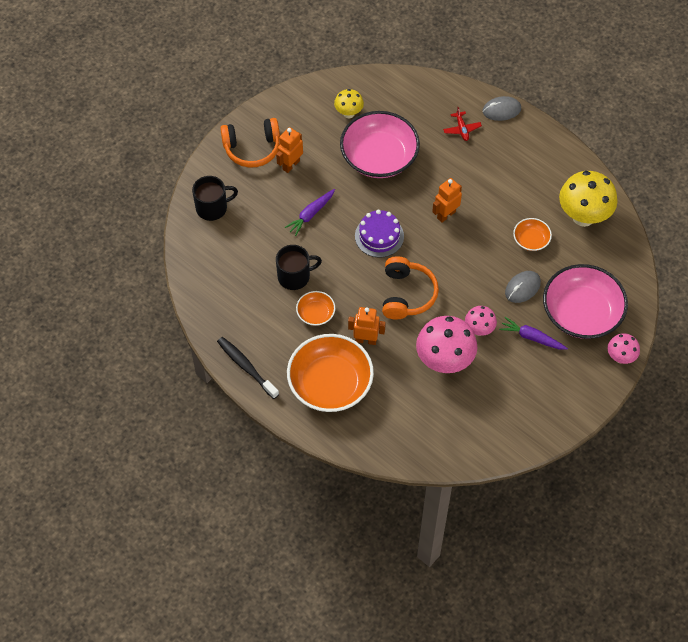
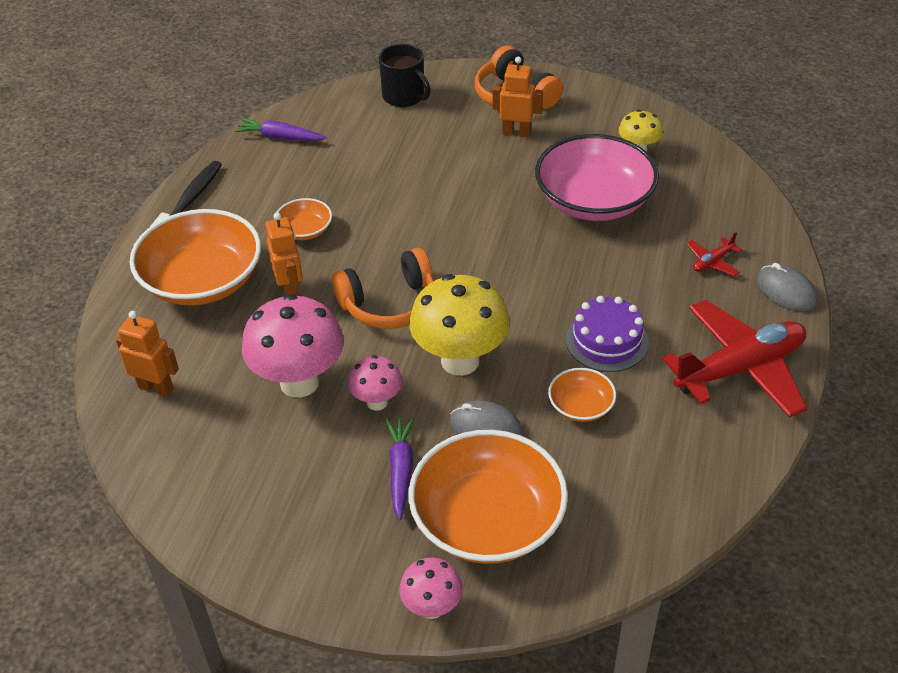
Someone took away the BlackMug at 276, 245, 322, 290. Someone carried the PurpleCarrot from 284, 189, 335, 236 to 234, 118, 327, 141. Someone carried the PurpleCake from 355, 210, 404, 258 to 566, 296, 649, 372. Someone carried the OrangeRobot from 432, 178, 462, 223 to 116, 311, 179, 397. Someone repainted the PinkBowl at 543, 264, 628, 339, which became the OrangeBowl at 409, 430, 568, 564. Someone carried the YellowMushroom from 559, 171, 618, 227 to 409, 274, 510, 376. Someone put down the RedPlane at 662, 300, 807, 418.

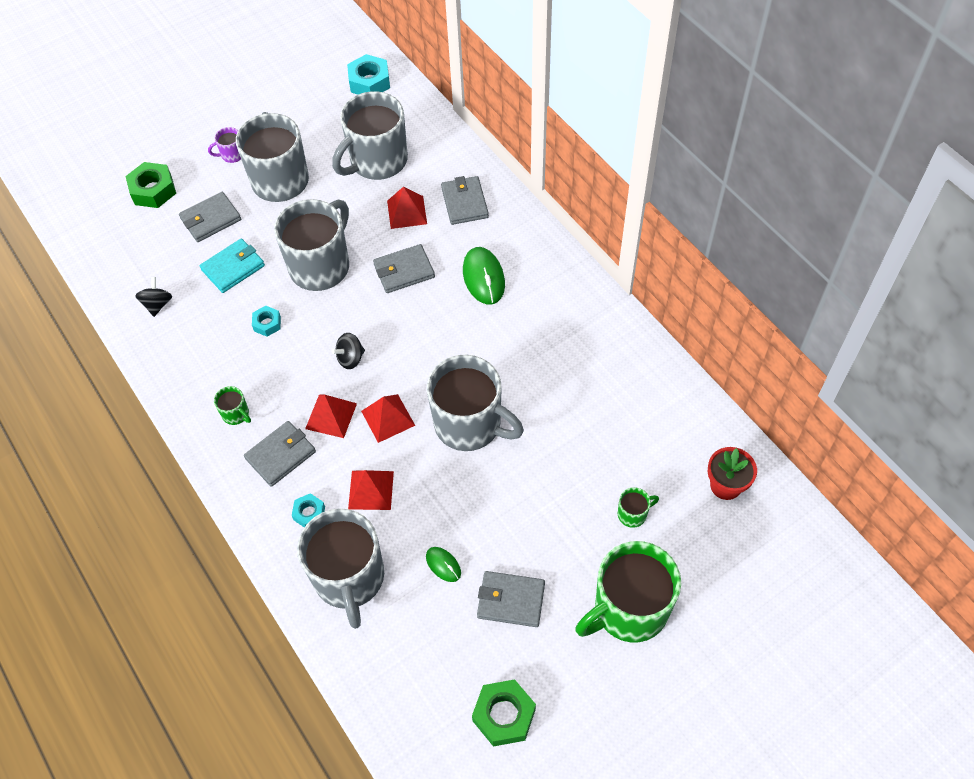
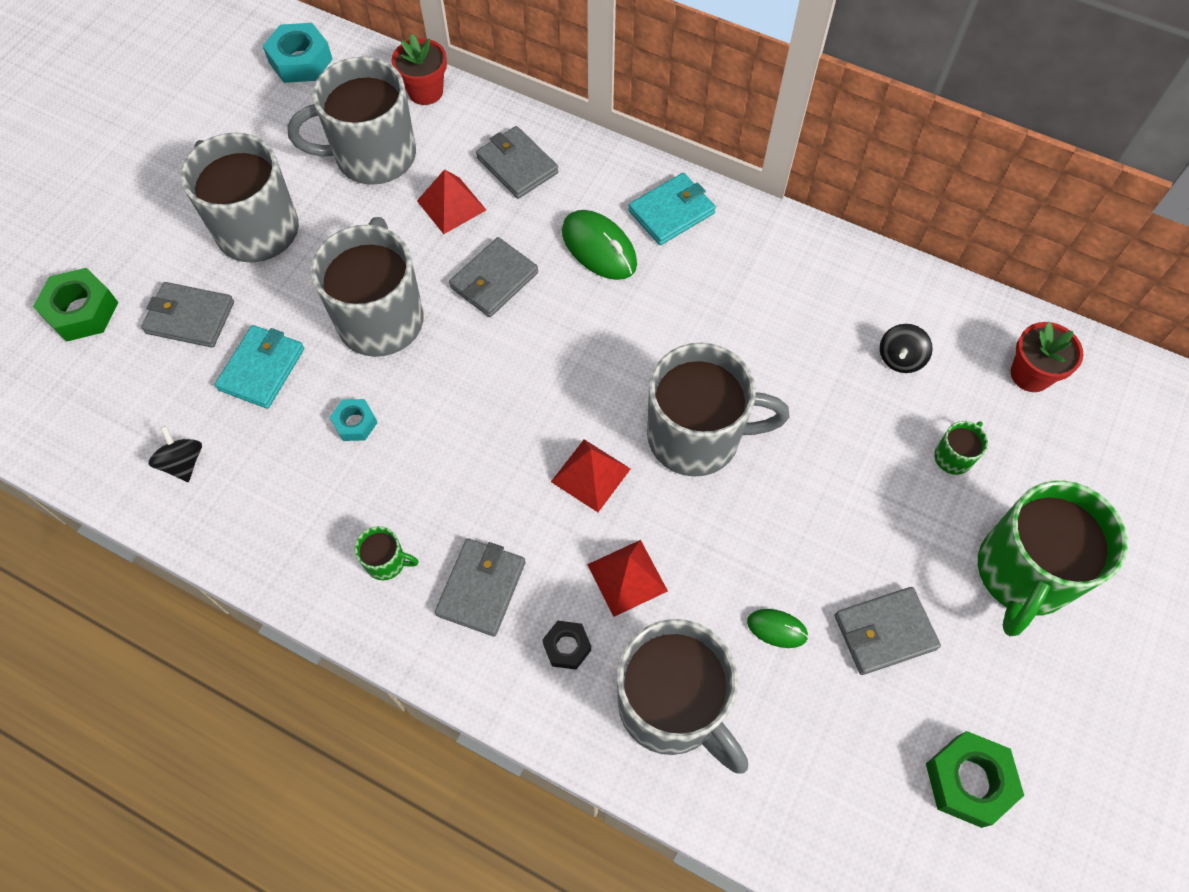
Someone rotated the GreyWallet at 179, 192, 241, 242 by 75 degrees clockwise. Someone took away the PurpleMug at 208, 127, 241, 163. Someone repainted the TurquoiseNut at 292, 493, 325, 527, which became the BlackNut at 542, 621, 591, 670. Someone took away the RedPyramid at 305, 394, 357, 438. Someone rotated the GreyMug at 332, 91, 408, 180 by 60 degrees clockwise. Someone carried the BlackSpinningTop from 332, 333, 365, 369 to 880, 324, 933, 373. Someone put down the RedFlowerPot at 392, 34, 447, 105. Someone put down the TurquoiseWallet at 628, 173, 716, 245.

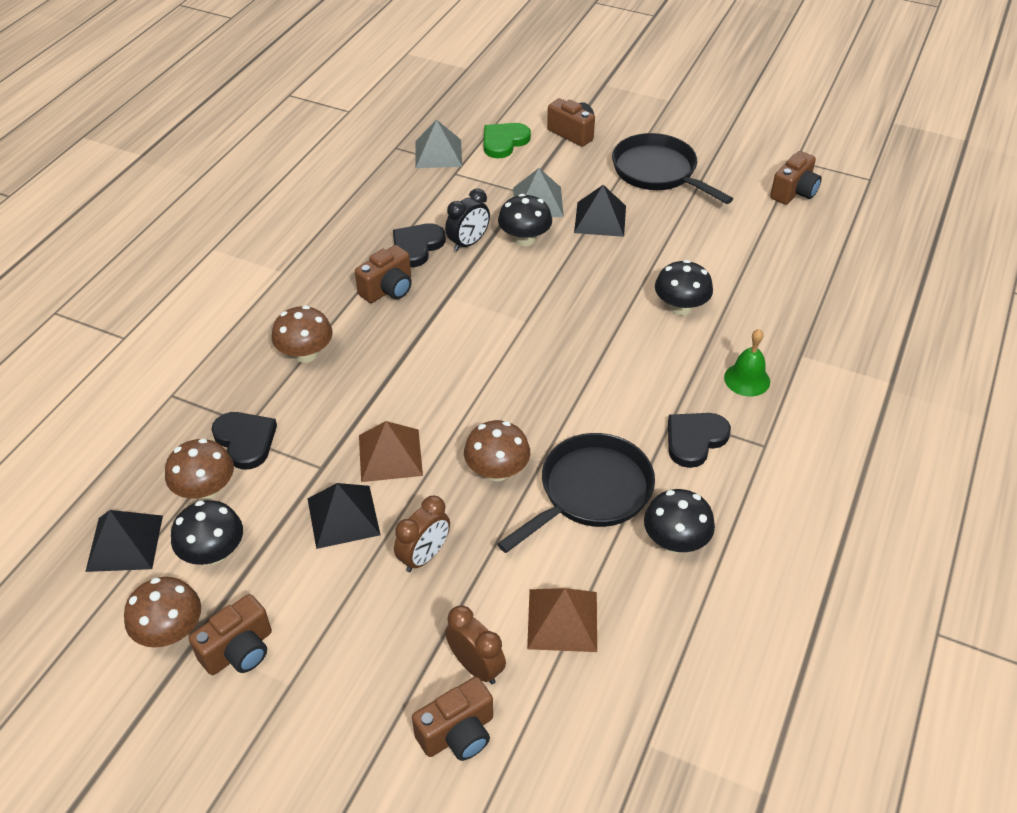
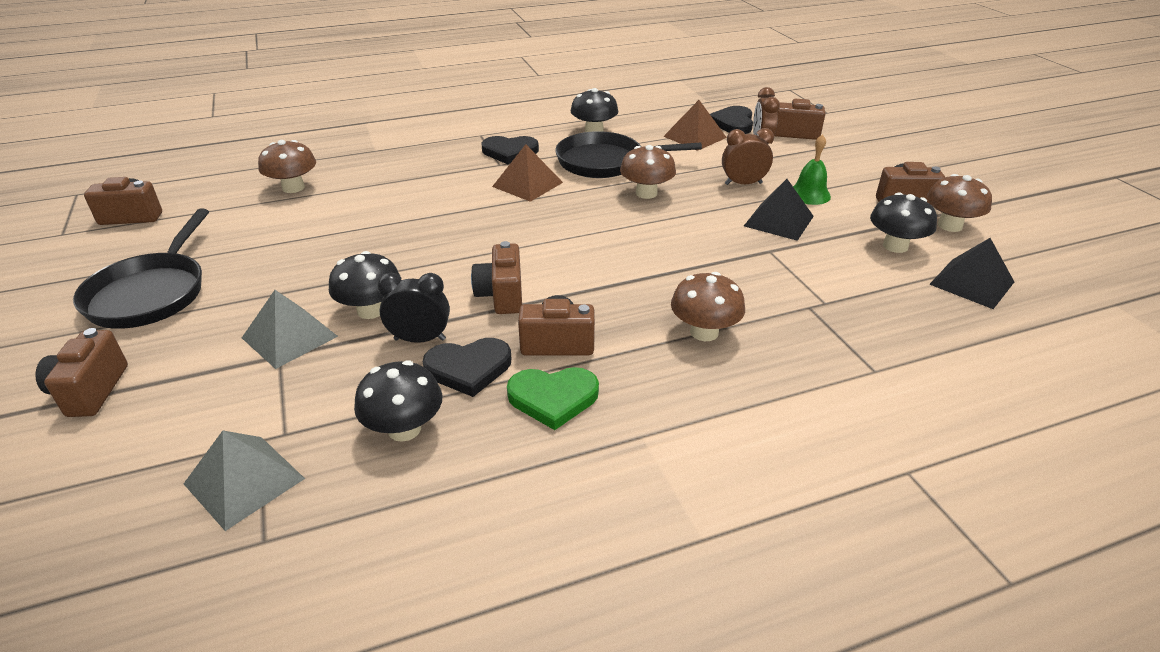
Someone carried the BrownMushroom from 165, 438, 234, 501 to 258, 140, 316, 193. Someone carried the BlackHeart from 211, 412, 277, 470 to 710, 106, 753, 134. Someone carried the BrownPyramid from 359, 421, 423, 482 to 492, 144, 563, 202. Someone carried the GreenHeart from 484, 123, 531, 158 to 507, 367, 599, 430. Someone took away the BlackPyramid at 574, 185, 626, 237. Someone carried the BlackMushroom from 655, 260, 713, 315 to 354, 360, 442, 442. Someone carried the GreenBell from 724, 329, 770, 397 to 793, 134, 831, 205. Someone put down the BrownCamera at 471, 241, 522, 314.

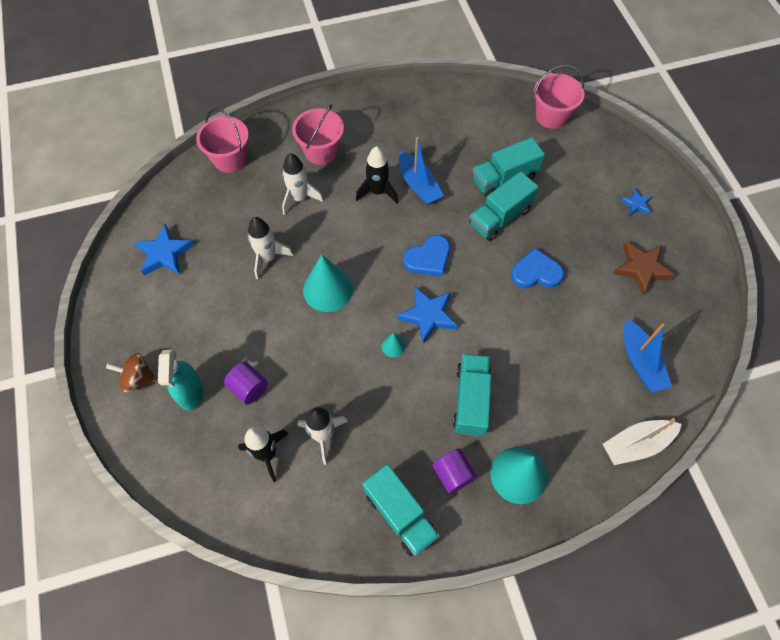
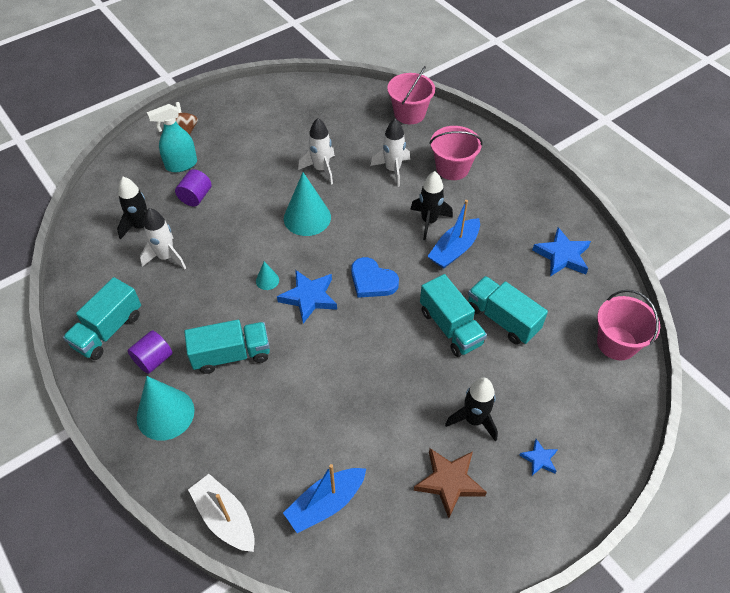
Someone carried the BlueStar from 134, 224, 194, 276 to 532, 227, 591, 276. Someone rotated the TurquoiseTruck at 469, 171, 539, 241 by 150 degrees counterclockwise. Someone took away the BlueHeart at 511, 248, 564, 288. Someone put down the BlackRocket at 445, 378, 498, 441.

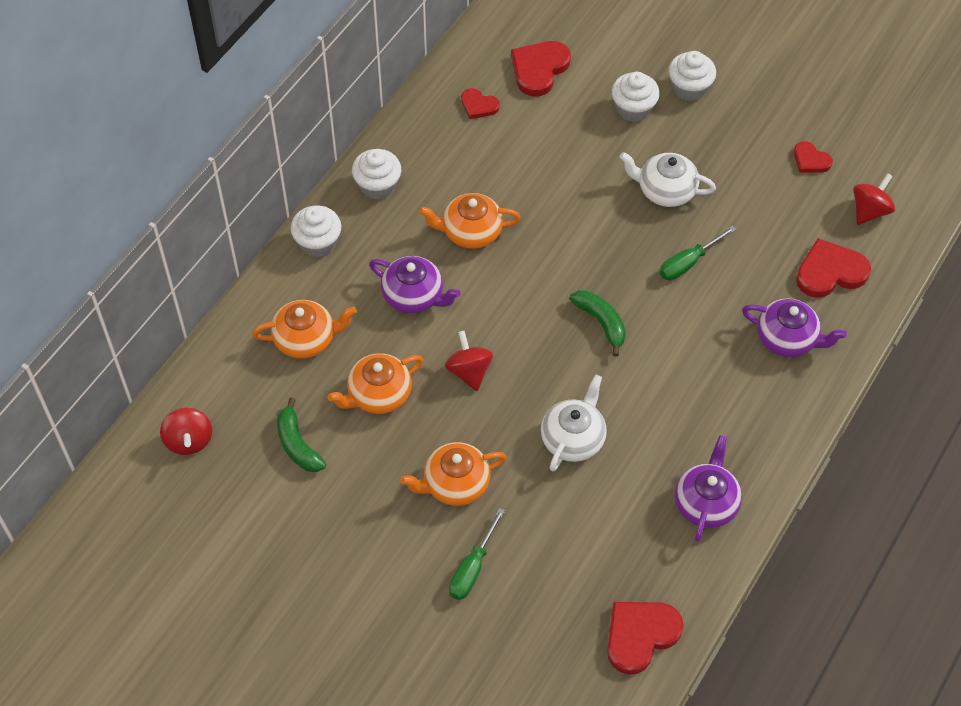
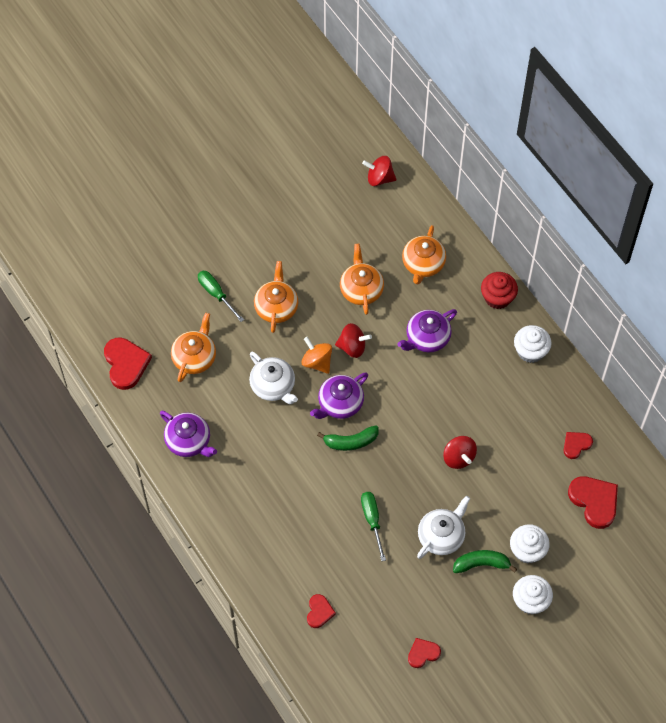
Someone carried the GreenBanana from 277, 398, 326, 472 to 453, 550, 517, 573. Someone repainted the WhiteCupcake at 290, 206, 341, 257, which became the RedCupcake at 481, 272, 518, 309. Someone carried the OrangeTeapot from 419, 193, 521, 249 to 171, 313, 216, 382. Someone carried the PurpleTeapot from 742, 298, 847, 357 to 310, 372, 368, 419. Someone scaled the RedHeart at 796, 238, 871, 298 by 0.58. Someone carried the RedSpinningTop from 853, 173, 895, 225 to 443, 436, 477, 469. Someone put down the OrangeSpinningTop at 302, 337, 332, 374.

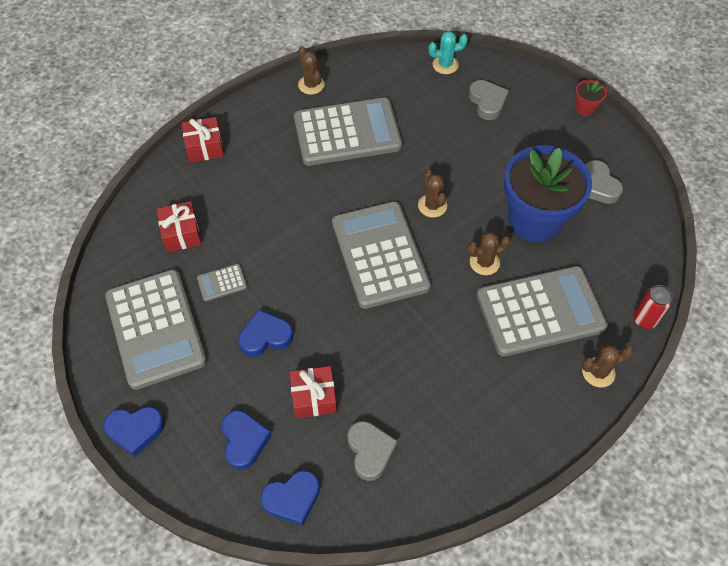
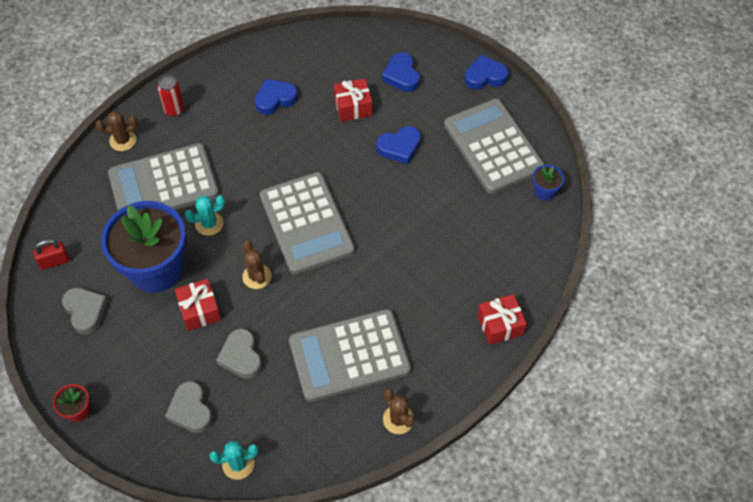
Someone carried the RedGift from 157, 201, 202, 252 to 175, 279, 221, 331. Someone took away the GreyCalculator at 197, 264, 247, 301. Someone carried the BlueHeart from 260, 470, 320, 526 to 255, 79, 298, 115. Someone carried the GreyHeart from 348, 421, 398, 481 to 216, 329, 262, 379. Someone repainted the BrownCactus at 467, 232, 511, 275, which became the TurquoiseCactus at 185, 195, 225, 236. Someone carried the RedCan from 634, 285, 673, 329 to 157, 75, 185, 117. Someone put down the RedPadlock at 33, 239, 70, 270. Someone put down the BlueFlowerPot at 532, 165, 564, 200.

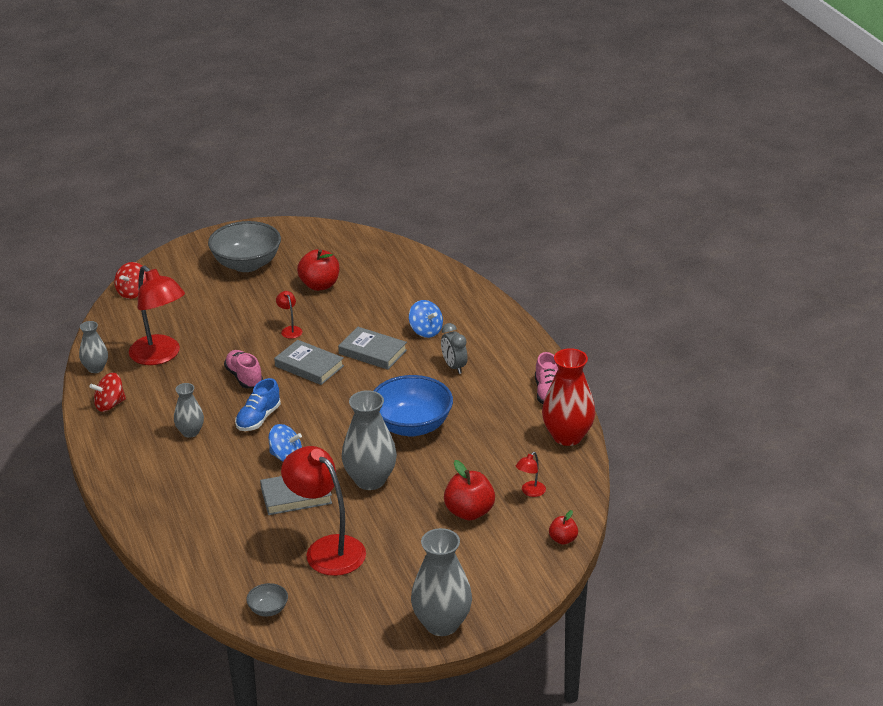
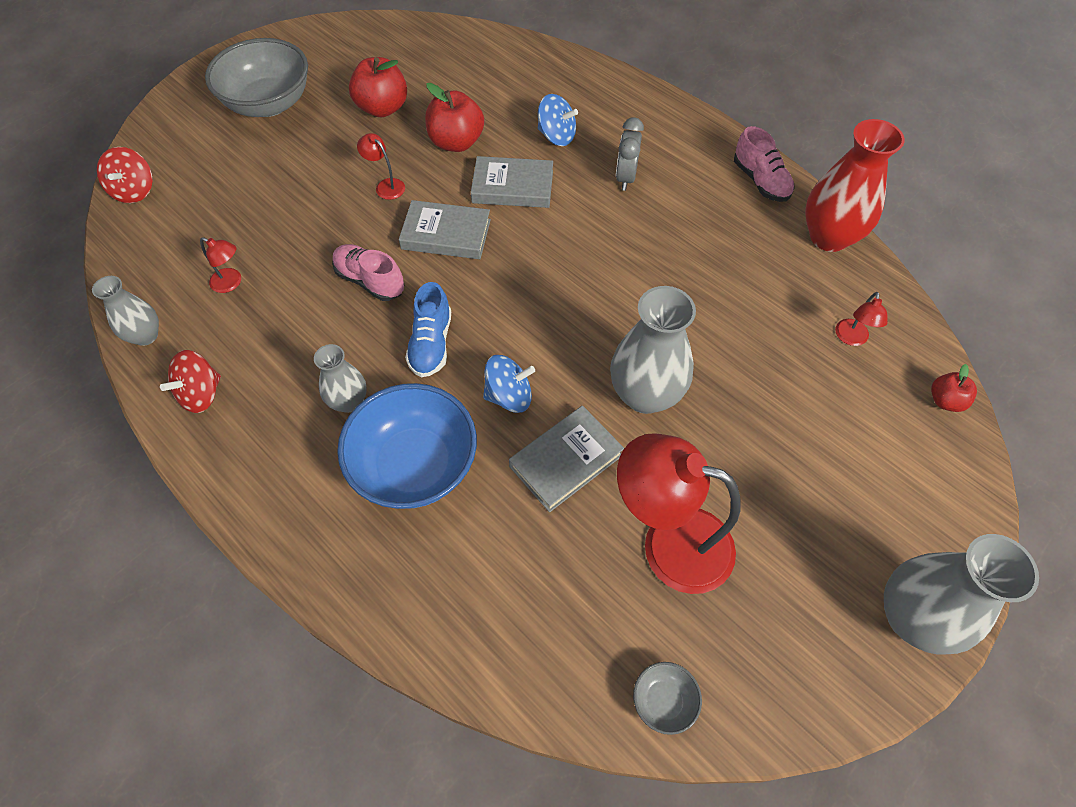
Someone scaled the RedLamp at 129, 265, 185, 365 by 0.43. Someone carried the BlueBowl from 374, 375, 453, 437 to 337, 383, 477, 509. Someone rotated the GreyClock at 441, 323, 467, 374 by 60 degrees clockwise. Someone carried the RedApple from 444, 460, 495, 520 to 425, 83, 484, 152.

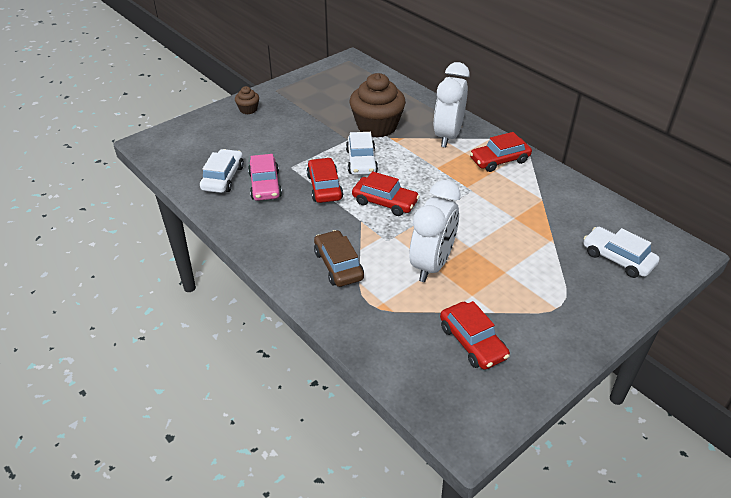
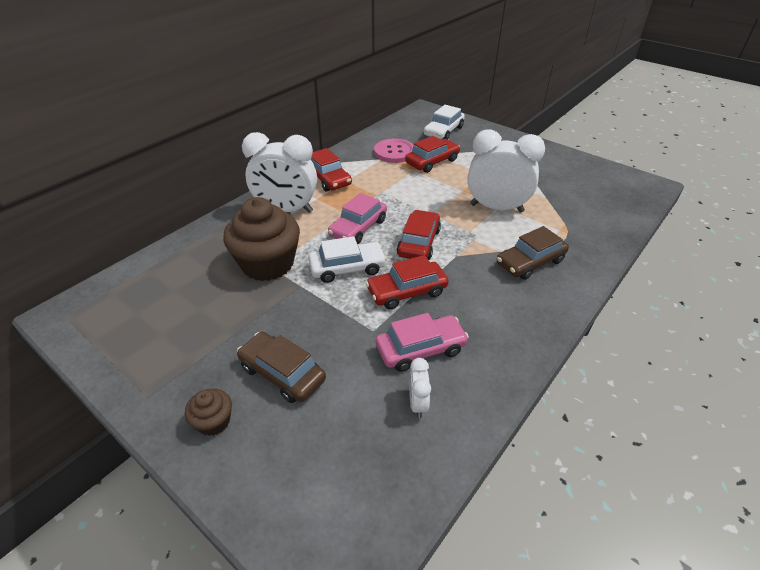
Someone swapped the WhiteCar at 200, 149, 244, 193 for the WhiteClock at 409, 358, 431, 418. Someone carried the RedCar from 440, 301, 510, 370 to 405, 136, 460, 173. Someone put down the BrownCar at 237, 332, 326, 403. Someone put down the PinkCar at 328, 193, 387, 244. Someone put down the PinkButton at 374, 139, 414, 163.

